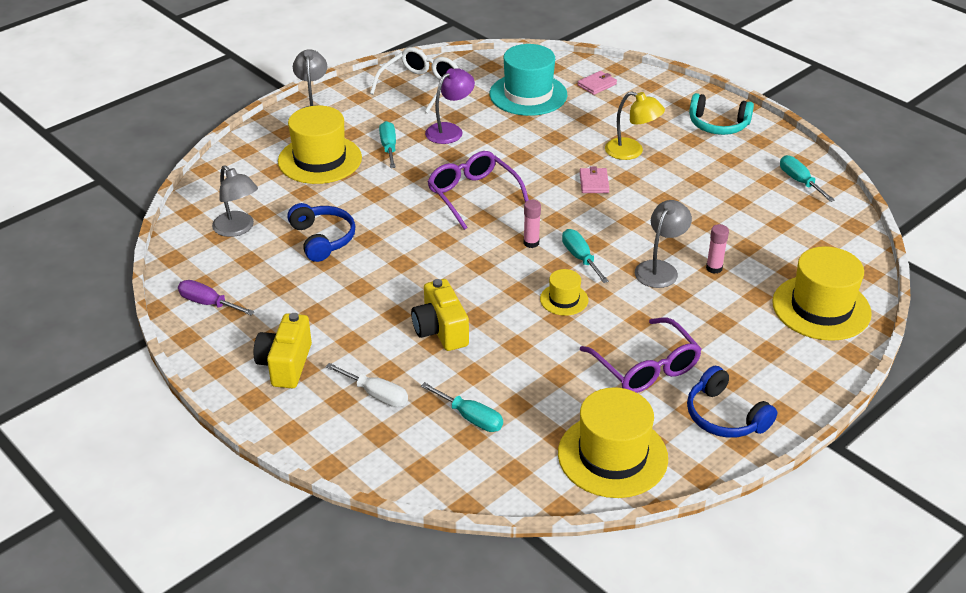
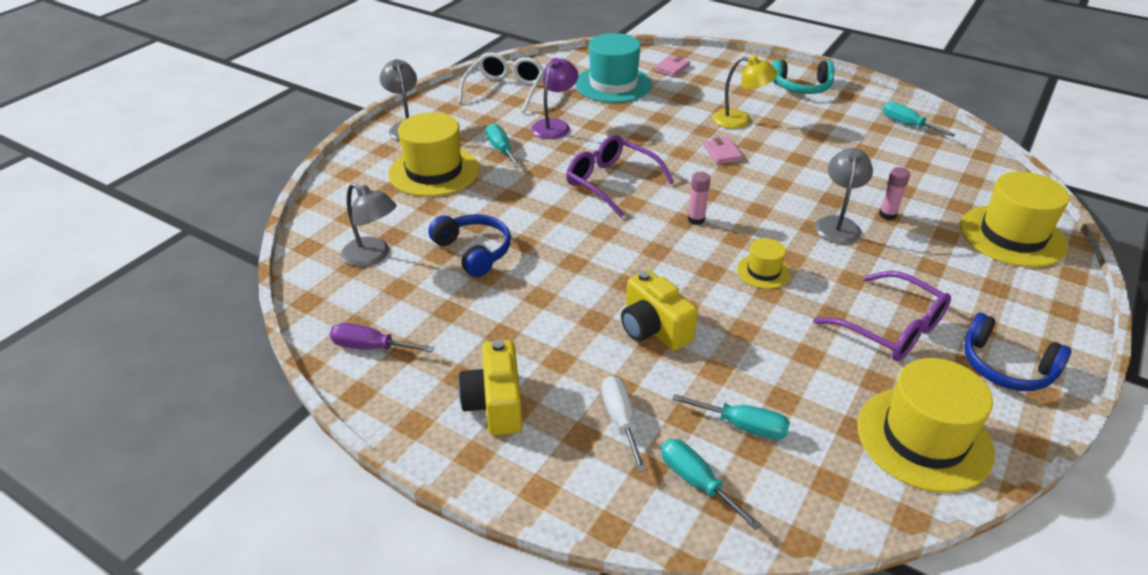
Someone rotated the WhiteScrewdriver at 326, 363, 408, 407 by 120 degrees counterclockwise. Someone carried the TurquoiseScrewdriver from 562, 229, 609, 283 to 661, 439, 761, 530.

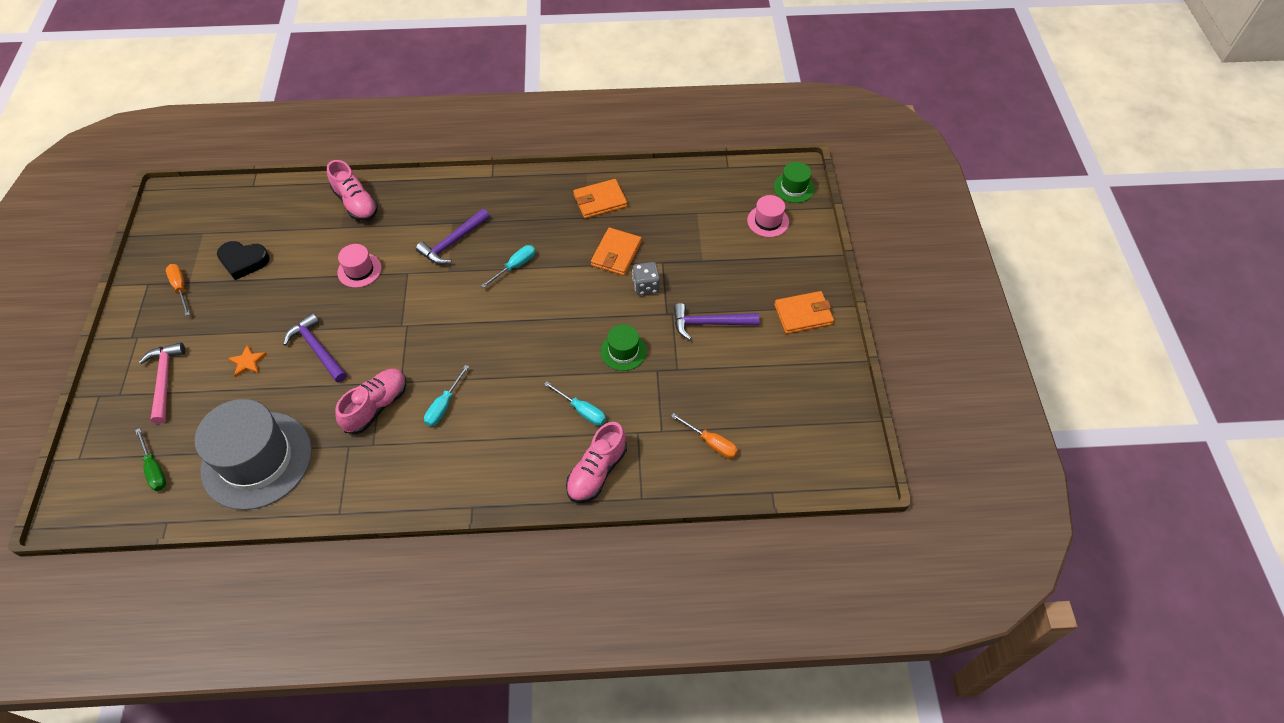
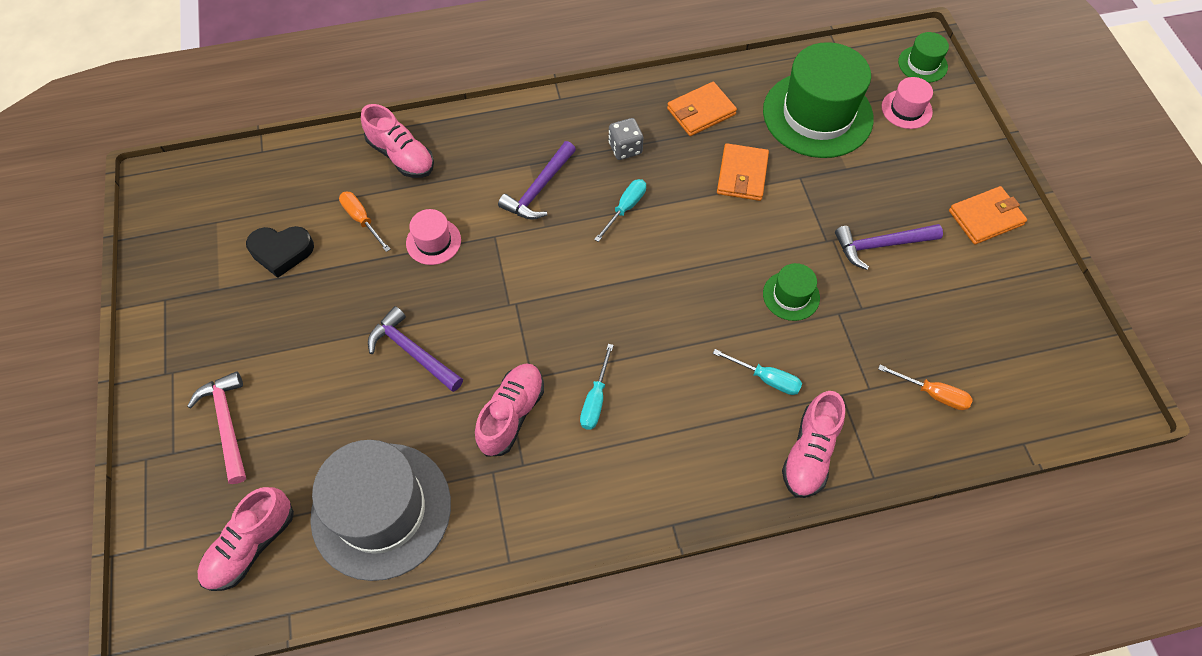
Someone swapped the GreenScrewdriver at 135, 428, 166, 491 for the PinkShoe at 198, 487, 294, 591. Someone carried the OrangeScrewdriver from 166, 264, 190, 316 to 339, 192, 390, 252. Someone took away the OrangeStar at 228, 344, 267, 378. Someone carried the GreyDice from 632, 262, 660, 295 to 609, 118, 643, 160. Someone put down the GreenHat at 763, 42, 874, 158.

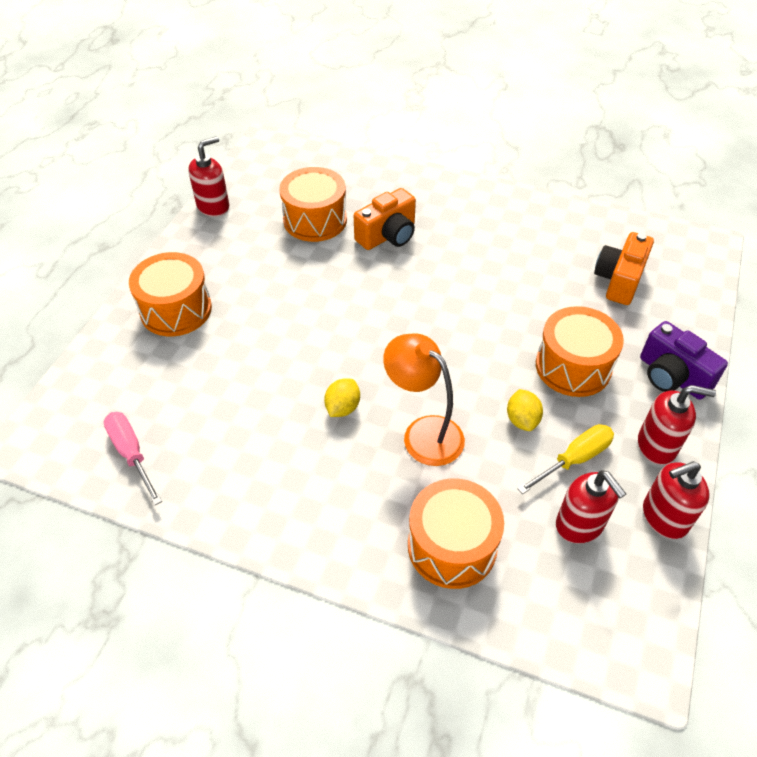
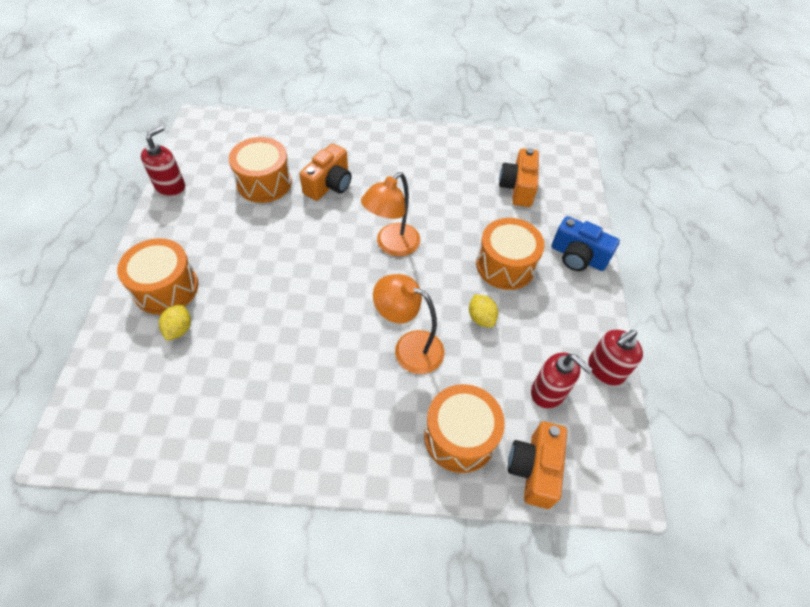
Someone took away the PinkScrewdriver at 104, 412, 162, 505. Someone carried the YellowLemon from 324, 378, 360, 417 to 159, 304, 191, 341. Someone took away the YellowScrewdriver at 517, 424, 614, 494. Someone took away the RedSoapDispenser at 638, 385, 716, 465. Someone repainted the PurpleCamera at 640, 321, 728, 399, which became the BlueCamera at 551, 216, 620, 271. Someone put down the OrangeLamp at 361, 172, 420, 256. Someone put down the OrangeCamera at 508, 422, 567, 509.

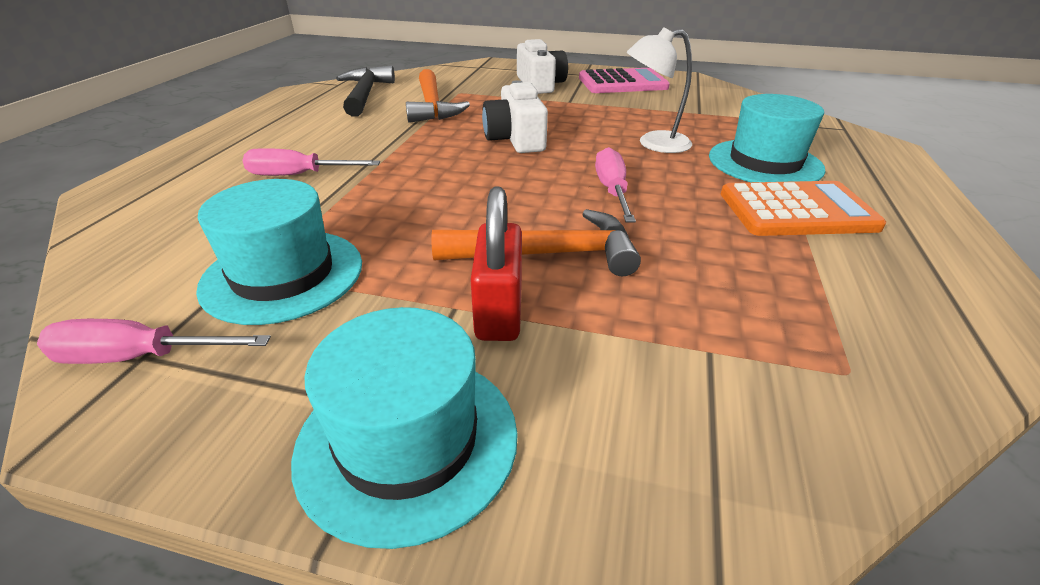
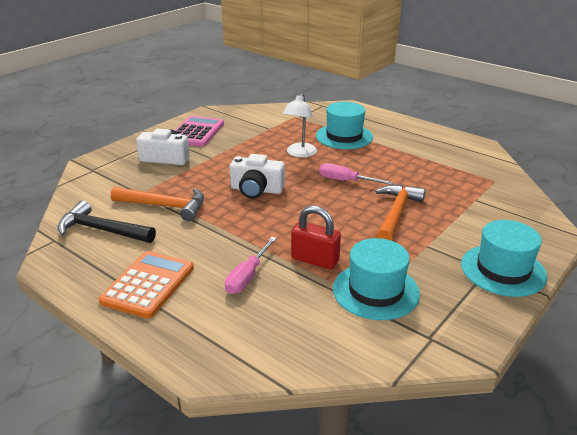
Someone took away the PinkScrewdriver at 37, 319, 271, 364. Someone carried the RedPadlock from 470, 187, 522, 341 to 291, 205, 341, 269. Someone carried the OrangeCalculator from 721, 181, 886, 236 to 99, 251, 194, 319.

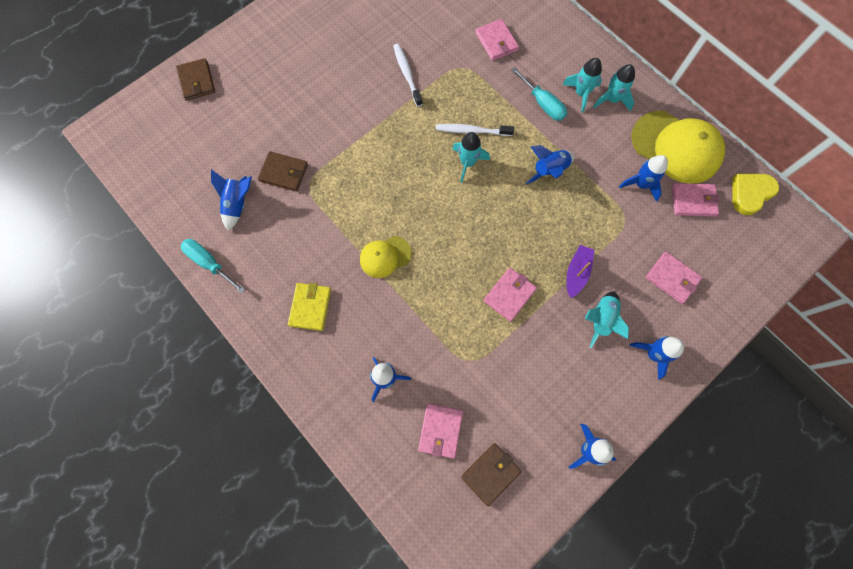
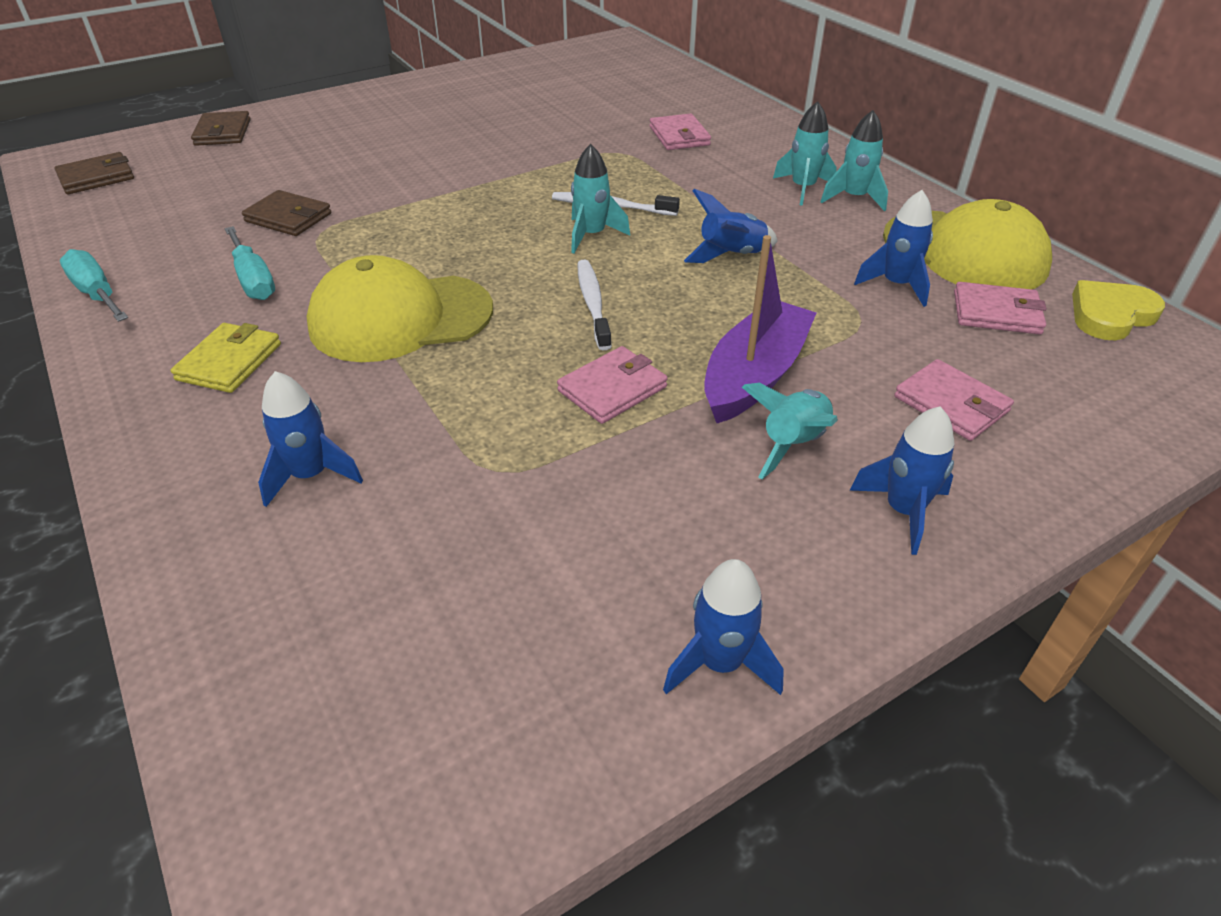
Someone took away the BlueRocket at 211, 169, 252, 231. Someone scaled the YellowCap at 360, 236, 411, 278 by 1.85. Someone carried the WhiteToothbrush from 393, 44, 423, 107 to 577, 260, 612, 350. Someone took away the PinkWallet at 418, 403, 463, 459. Someone carried the BrownWallet from 461, 443, 521, 507 to 54, 152, 134, 194. Someone carried the TurquoiseScrewdriver from 511, 67, 567, 121 to 225, 226, 275, 300. Someone scaled the PurpleBoat at 566, 245, 594, 298 by 1.69.

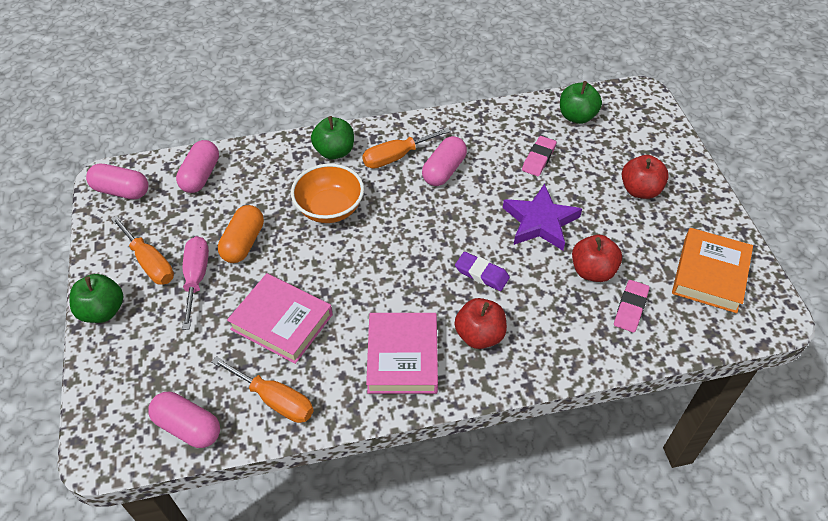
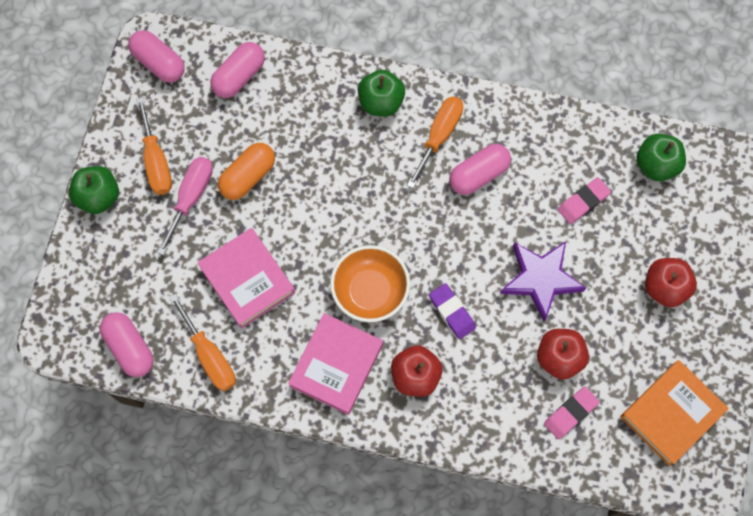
Someone carried the OrangeBowl from 291, 164, 364, 223 to 330, 245, 410, 322. Someone rotated the OrangeScrewdriver at 362, 127, 451, 168 by 120 degrees clockwise.

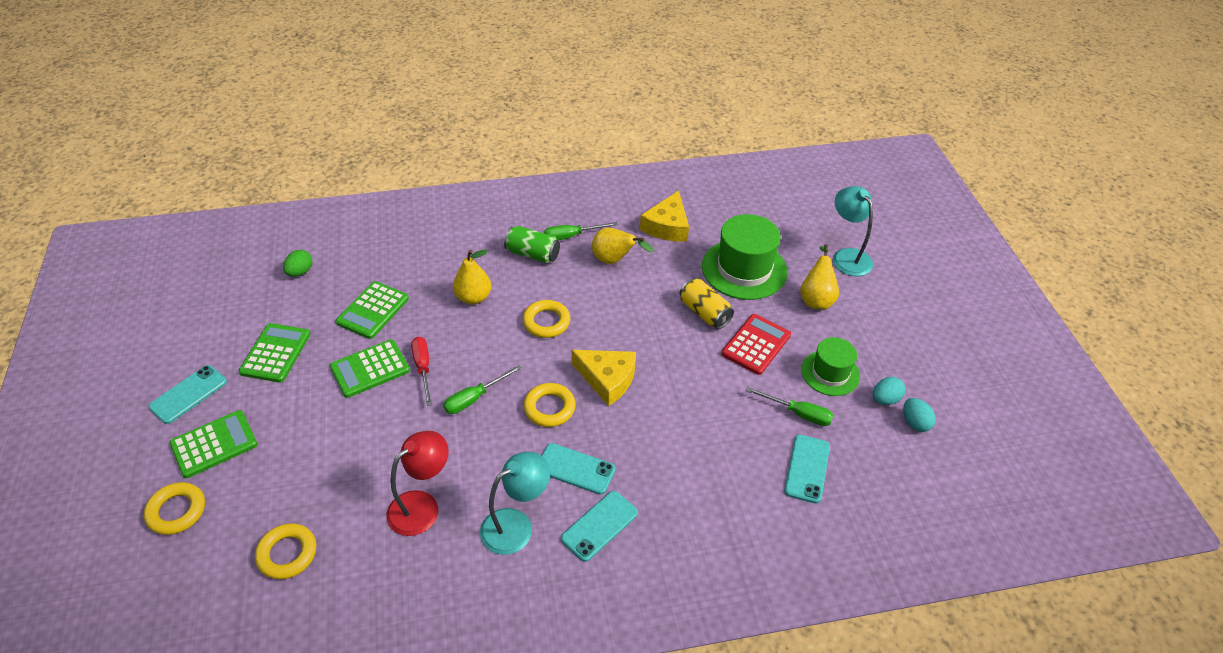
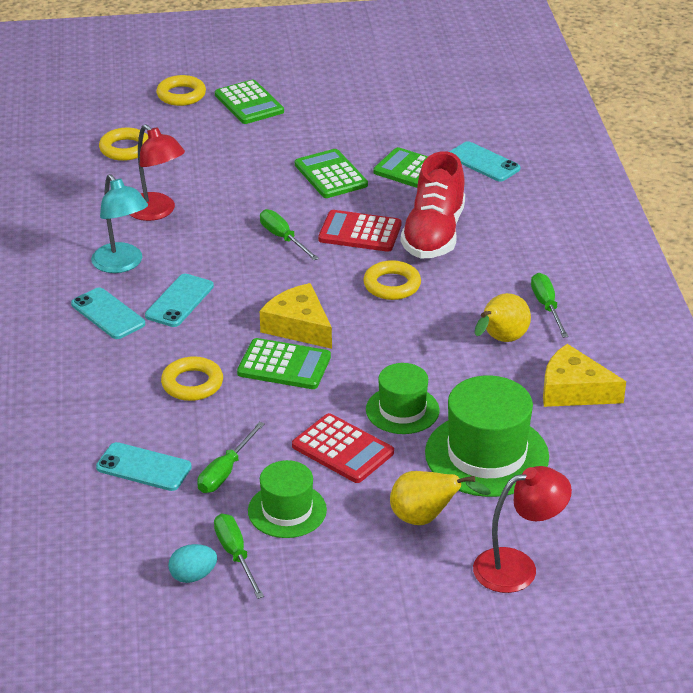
Someone carried the TurquoisePhone from 148, 365, 227, 424 to 449, 141, 520, 182. Someone carried the GreenCalculator from 239, 323, 310, 383 to 237, 338, 331, 389. Someone took away the GreenEgg at 283, 250, 313, 277. Someone took away the RedScrewdriver at 411, 337, 432, 406. Someone swapped the YellowPear at 453, 250, 491, 304 for the RedShoe at 401, 151, 465, 259. Someone took away the GreenCan at 504, 226, 560, 263. Someone carried the YellowRing from 523, 383, 576, 427 to 161, 356, 223, 401. Someone rotated the YellowCheese at 571, 350, 636, 406 by 105 degrees clockwise. Someone swapped the YellowCan at 680, 278, 734, 329 for the GreenHat at 366, 363, 440, 434. Someone repainted the TurquoiseLamp at 833, 186, 873, 276, which became the RedLamp at 473, 466, 572, 593. Someone swapped the TurquoiseEgg at 873, 377, 906, 405 for the GreenScrewdriver at 214, 513, 264, 599. Someone put down the RedCalculator at 318, 210, 401, 252.

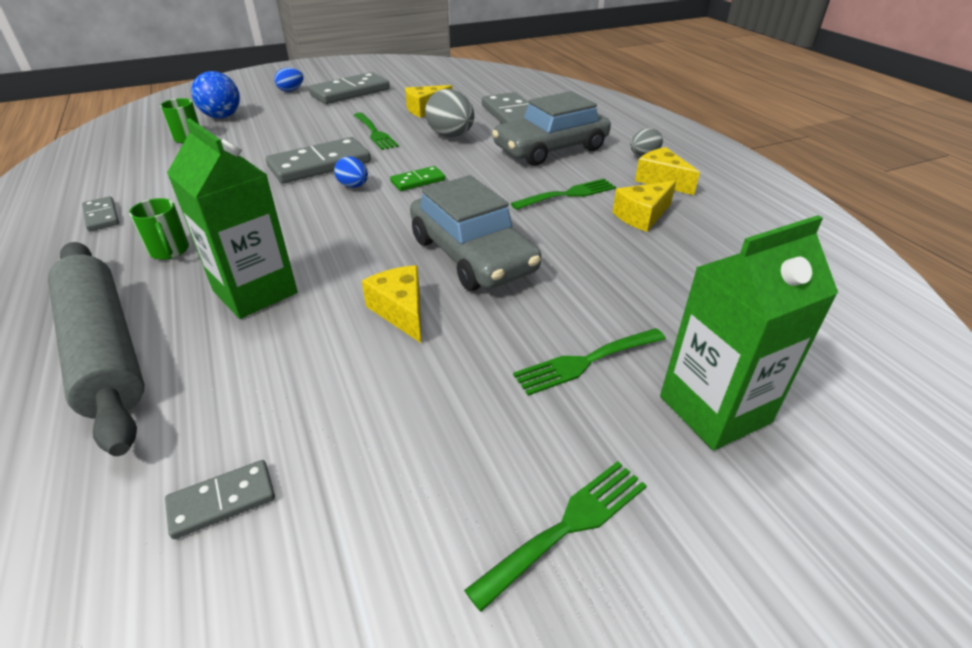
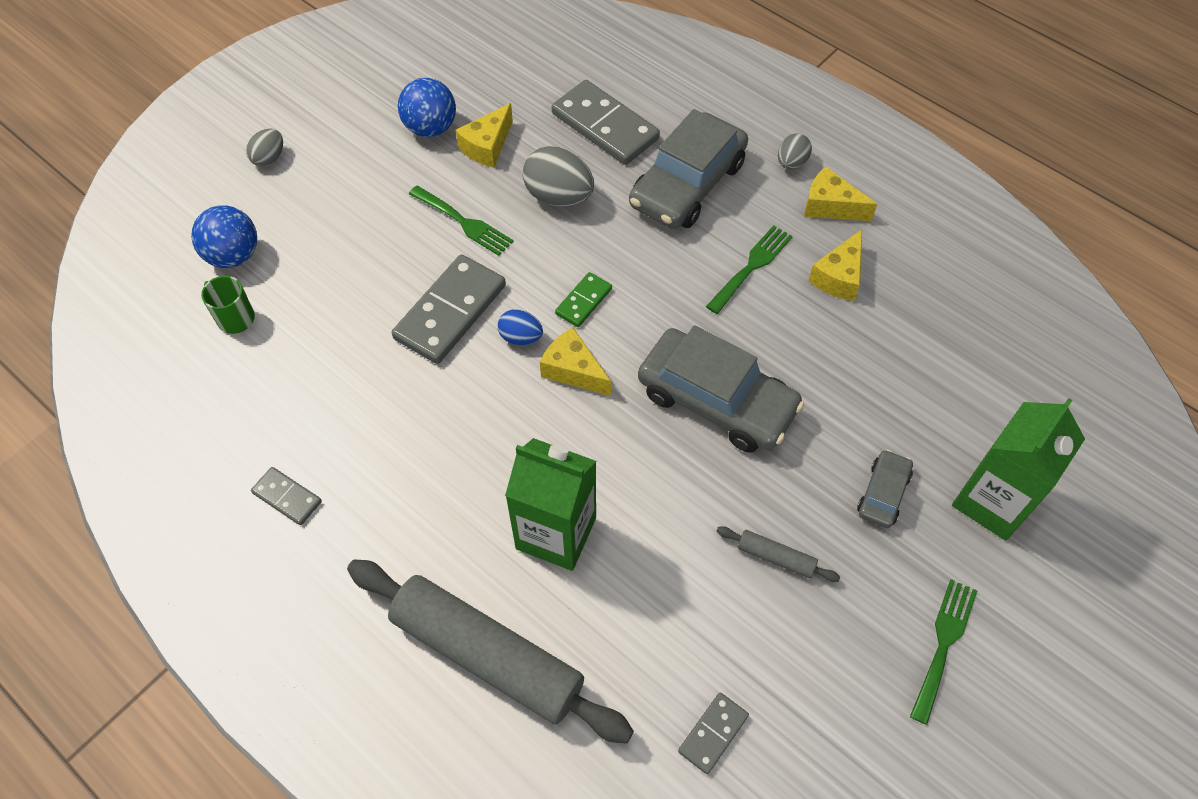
Someone took away the GreenMug at 129, 198, 189, 260. Someone repainted the BlueEgg at 274, 68, 304, 92, which became the GreyEgg at 246, 129, 283, 167. Someone took away the GreyDomino at 308, 72, 390, 104. Someone carried the YellowCheese from 362, 265, 421, 343 to 540, 328, 611, 396. Someone swapped the GreenFork at 513, 328, 666, 396 for the GreyCar at 857, 450, 913, 528. Someone put down the BlueBall at 398, 78, 456, 137. Someone put down the GreyRollingPin at 717, 526, 840, 582.

